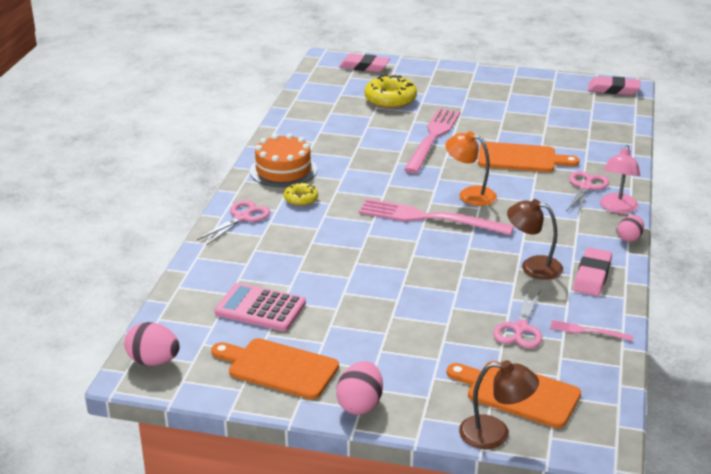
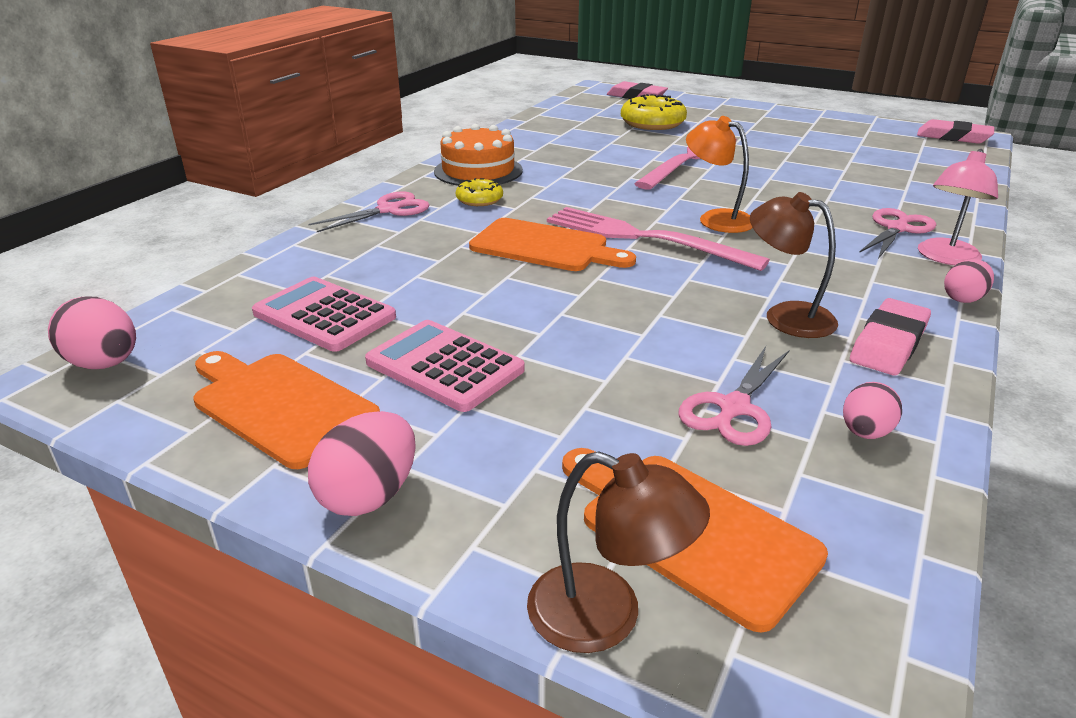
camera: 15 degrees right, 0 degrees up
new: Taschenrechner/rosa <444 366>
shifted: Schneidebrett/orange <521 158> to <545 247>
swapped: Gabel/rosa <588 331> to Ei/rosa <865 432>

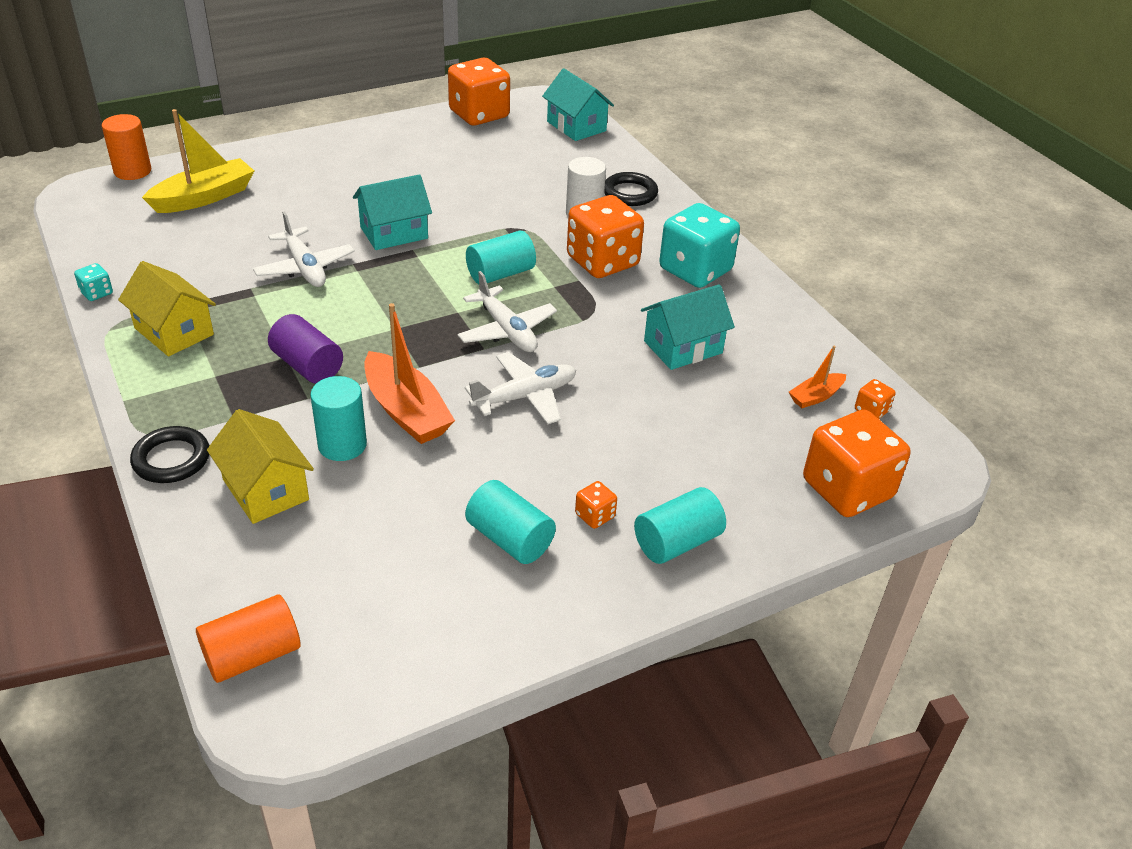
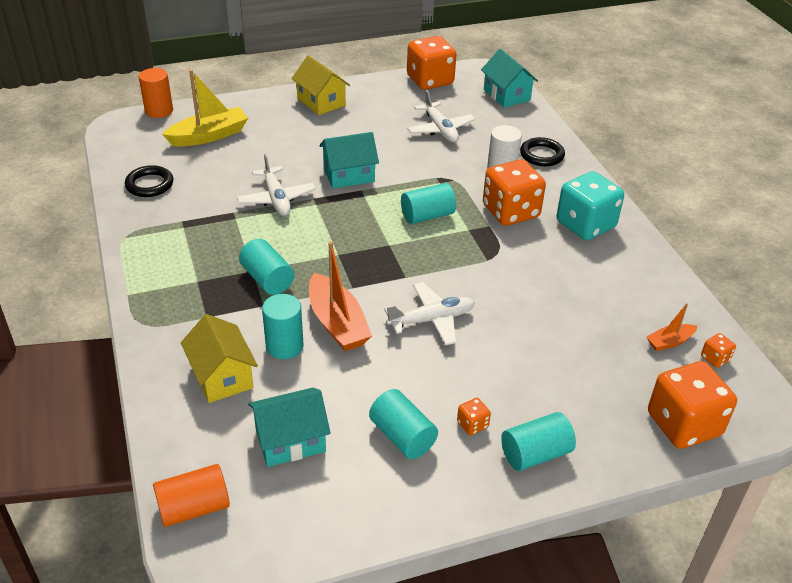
camera: 10 degrees right, 0 degrees up
gone: Spielwürfel/türkis <96 293>
shifted: Ring/schwarz <171 459> to <149 184>; Haus/türkis <683 347> to <290 440>; Haus/gelb <174 331> to <321 102>; Flugzeug/weiß <507 330> to <440 129>
repainted: Vollzylinder/lila <307 366> to Vollzylinder/türkis <267 279>

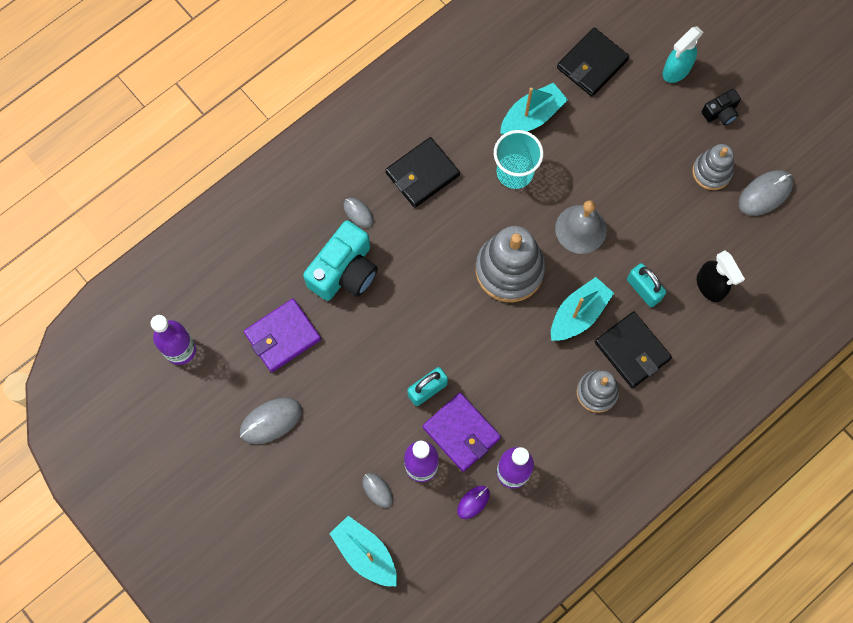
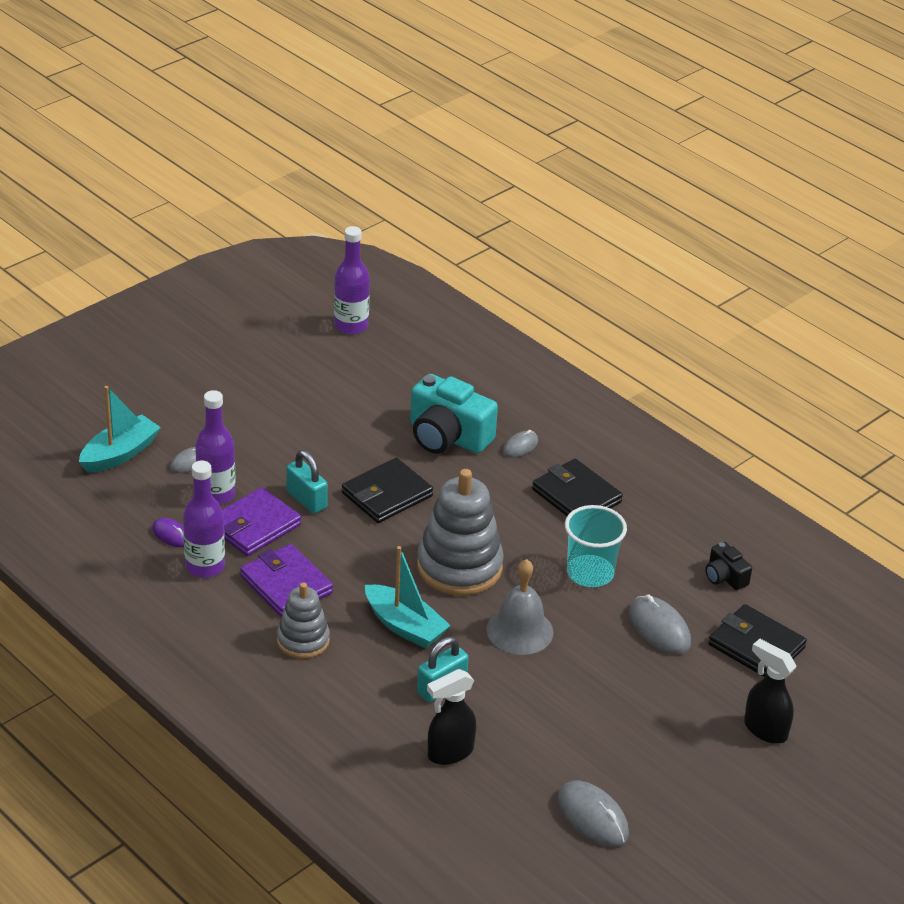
camera: 85 degrees right, 35 degrees down
gone: Boot/türkis <532 116>; Stapelspielzeug/grau <711 172>
shifted: Geldbörse/lila <282 336> to <286 584>; Geldbörse/schwarz <632 351> to <387 495>; Computermaus/grau <271 421> to <659 629>; Kamera/schwarz <720 112> to <725 577>
repainted: Sprühflasche/türkis <676 70> to Sprühflasche/schwarz <764 729>

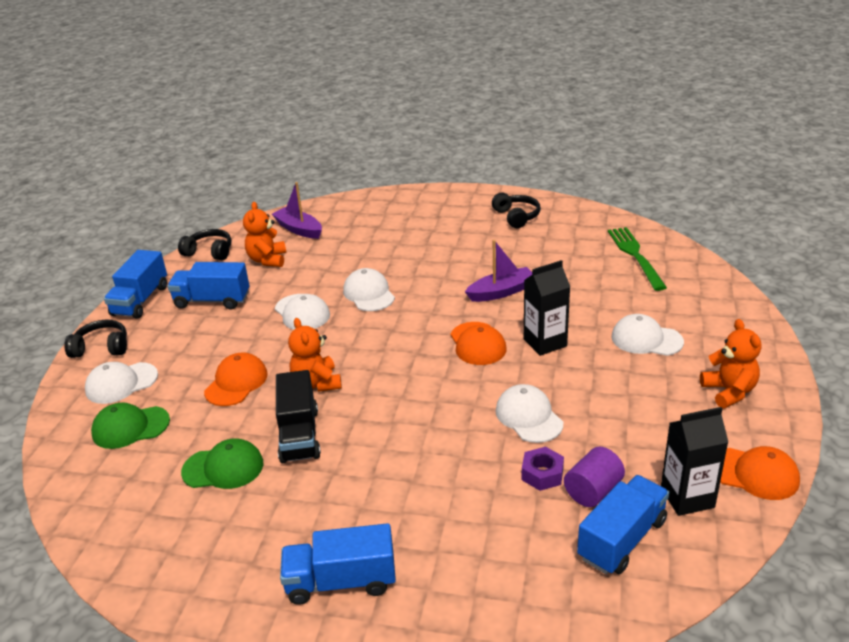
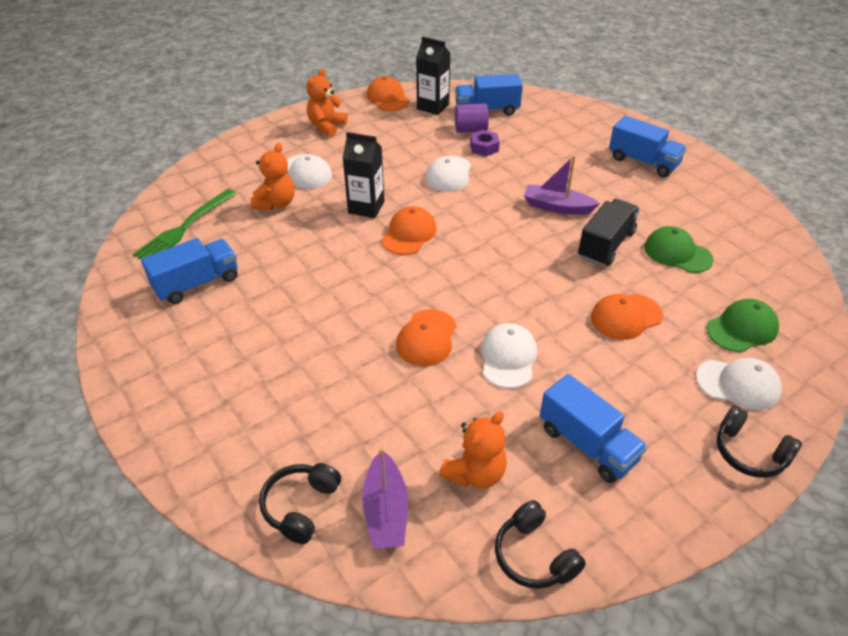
camera: 140 degrees left, 10 degrees up
shifted: Lastwagen/blau <140 300> to <197 283>; Teddybär/orange <317 383> to <276 203>; Kopfhörer/schwarz <516 217> to <300 506>; Boot/lila <501 292> to <557 207>
repainted: Kappe/weiß <369 294> to Kappe/orange <426 338>
rotated: Kappe/grün <130 427> = <742 328> 60 degrees counterclockwise

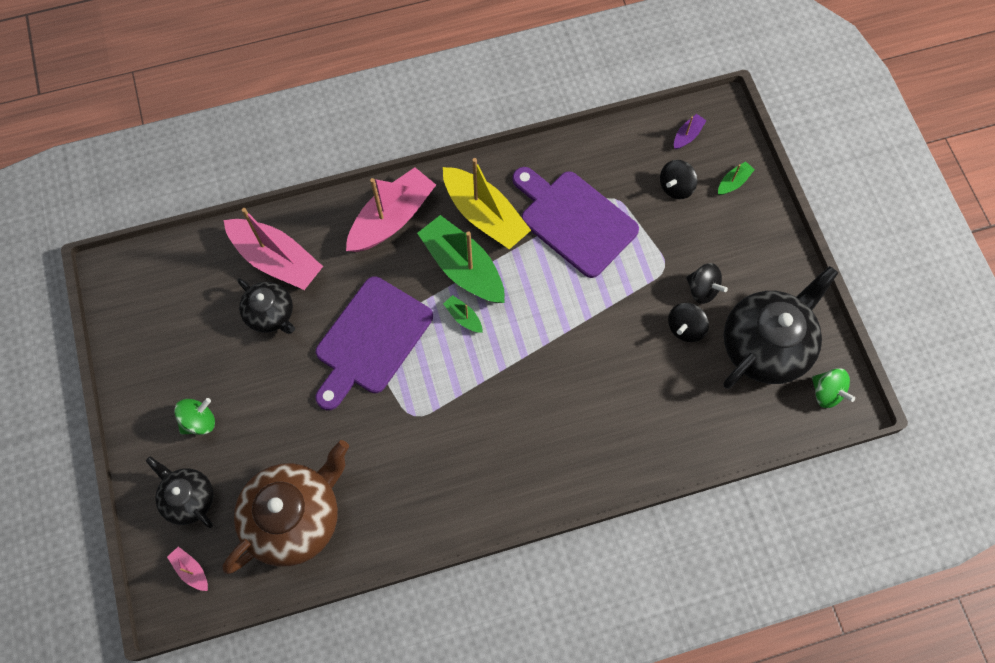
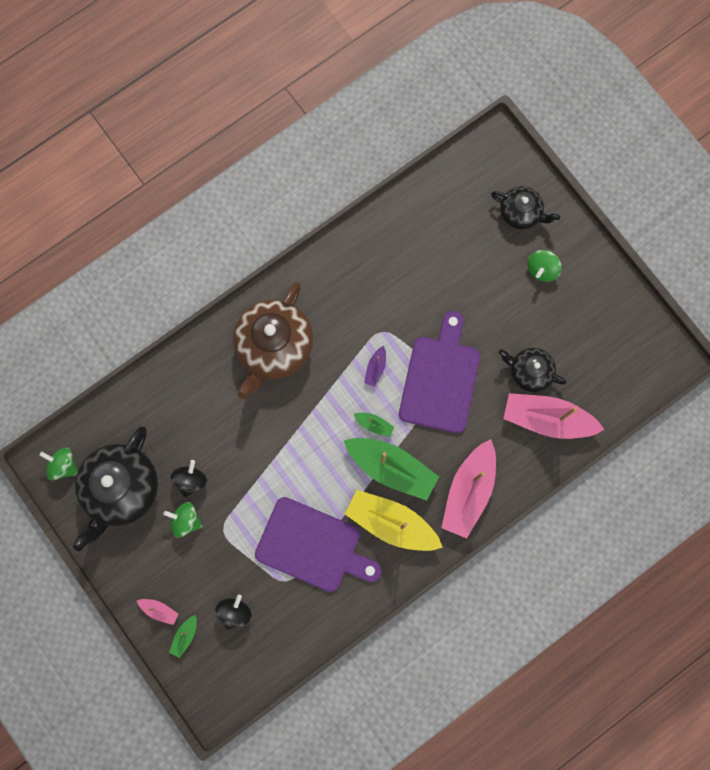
camera: 160 degrees right, 10 degrees up
shifted: Boot/rosa <191 570> to <159 610>; Teekanne/braun <295 517> to <274 347>; Boot/lila <687 135> to <375 368>
repainted: Kreisel/schwarz <702 289> to Kreisel/grün <186 520>

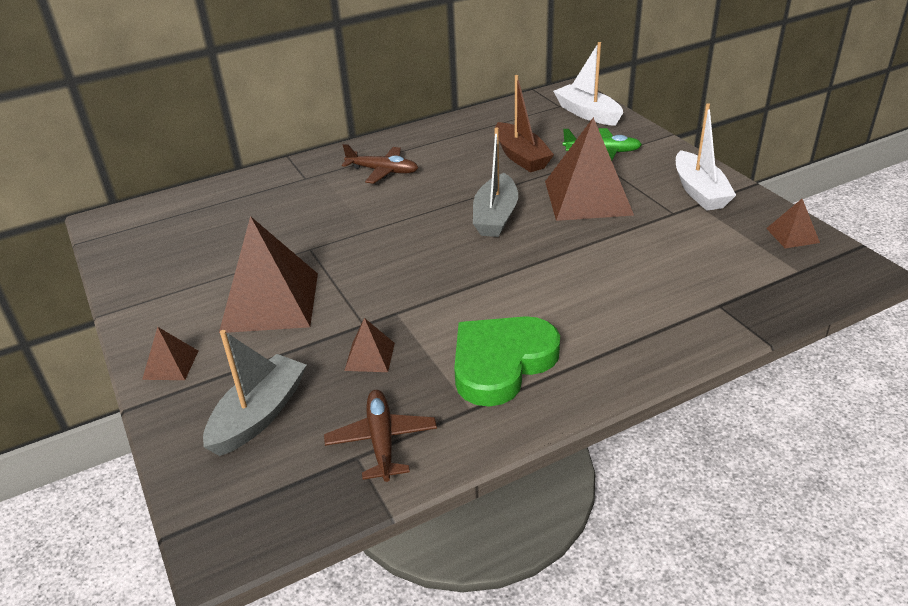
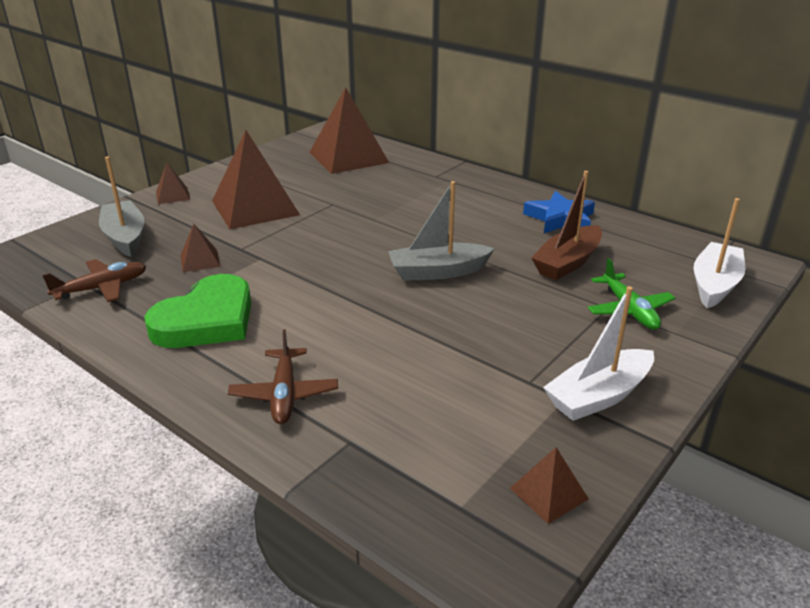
camera: 65 degrees right, 5 degrees down
new: Stern/blau <560 219>
shifted: Flugzeug/braun <383 171> to <284 394>; Pyramide/braun <587 198> to <348 157>
rotated: Boot/grau <259 415> = <125 237> 120 degrees counterclockwise; Herz/grün <501 363> = <206 320> 105 degrees clockwise

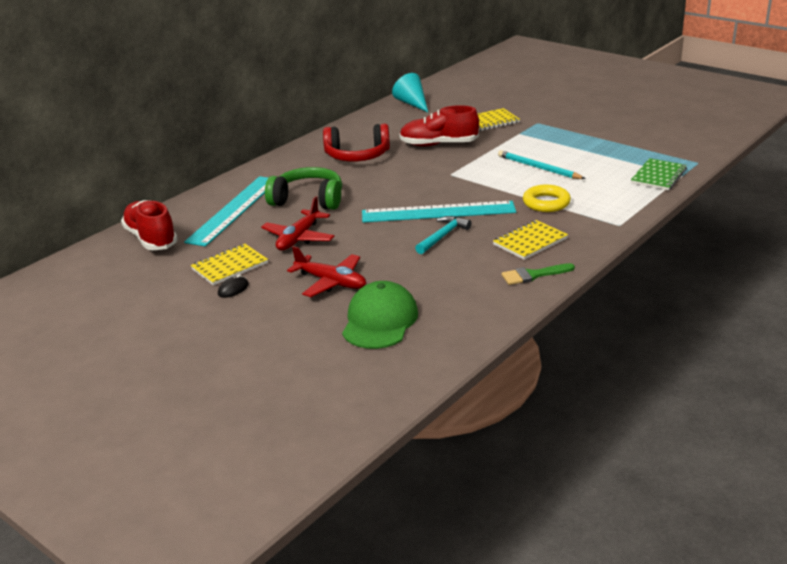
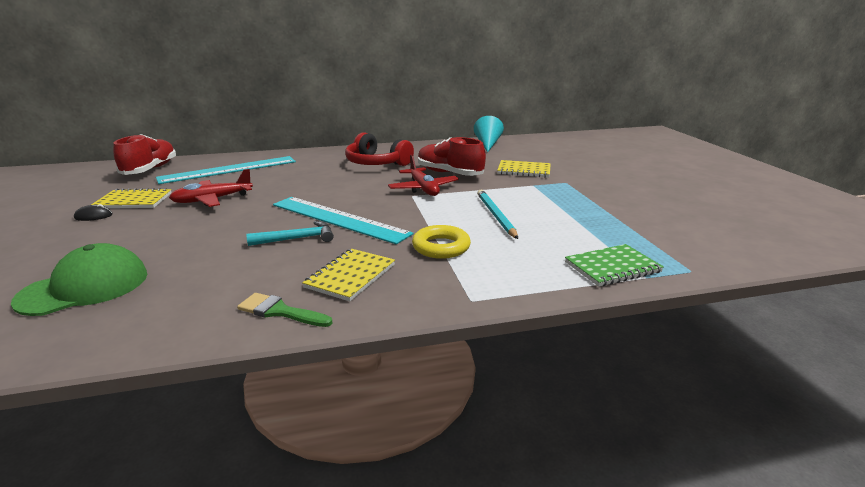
camera: 35 degrees right, 5 degrees down
gone: Kopfhörer/grün <308 200>
shifted: Flugzeug/rot <331 282> to <423 189>
rotated: Notizbuch/gelb <530 242> = <350 276> 60 degrees counterclockwise

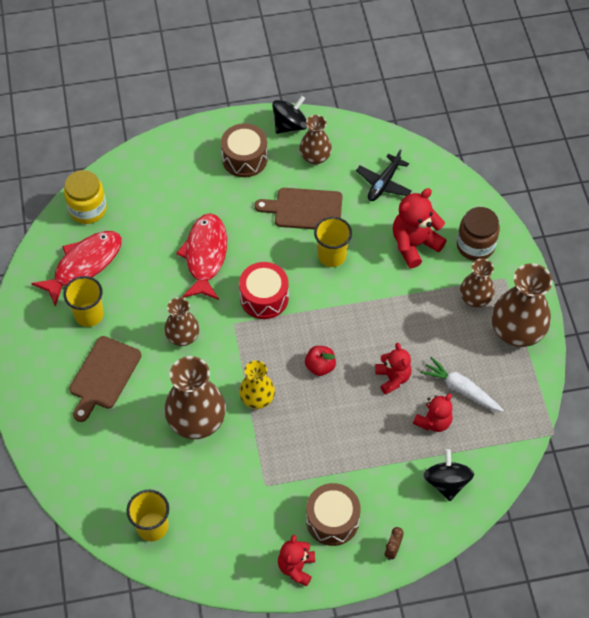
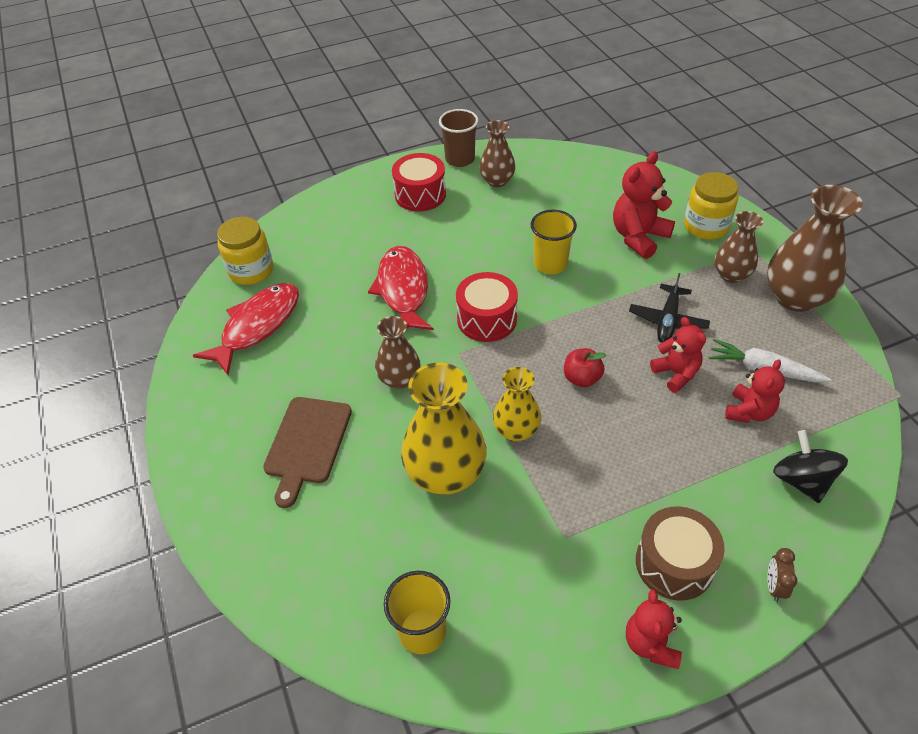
camera: 10 degrees left, 10 degrees down
gone: Becher/gelb <89 315>; Schneidebrett/braun <304 209>
shifted: Flugzeug/schwarz <383 183> to <667 320>
swapped: Kreisel/schwarz <290 125> to Becher/braun <460 159>
repainted: Trommel/braun <244 158> to Trommel/rot <420 194>; Vase/braun <197 421> to Vase/gelb <445 474>; Einmachglas/braun <475 245> to Einmachglas/gelb <705 226>

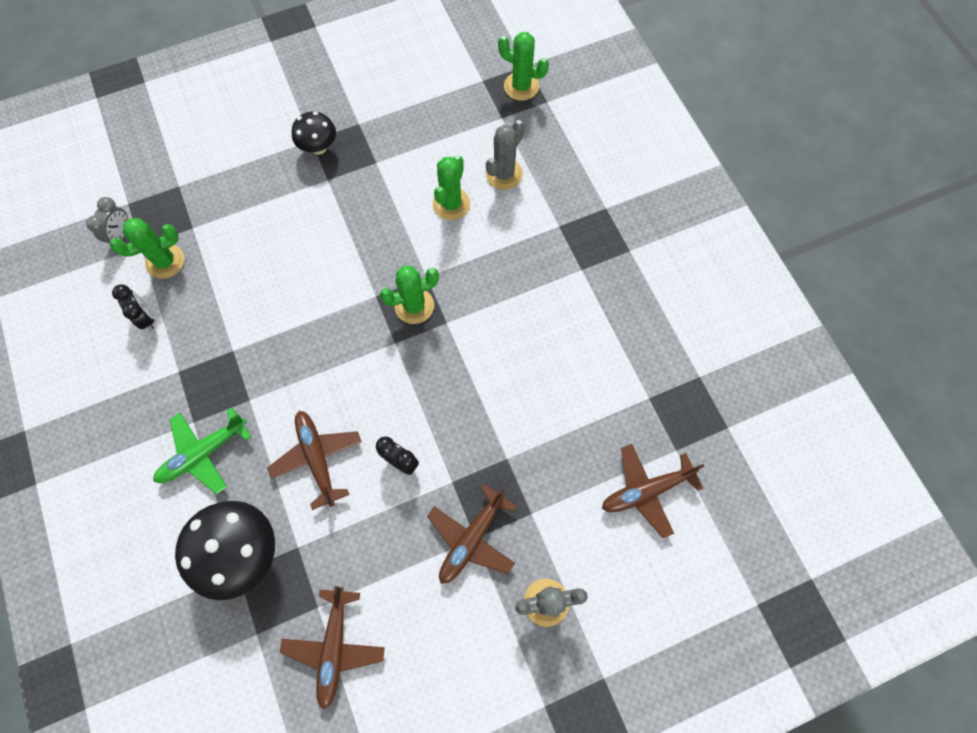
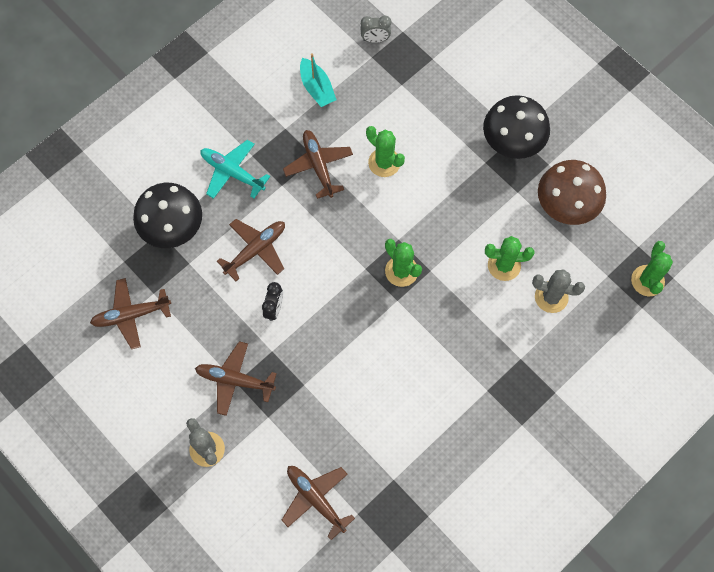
camera: 70 degrees right, 0 degrees up
new: Flugzeug/braun <318 165>; Pilz/braun <565 207>
shifted: Kaktus/grün <165 261> to <384 162>
swapped: Wecker/schwarz <146 318> to Boot/türkis <317 88>
repainted: Flugzeug/grün <203 453> to Flugzeug/türkis <232 172>
scaled: Pilz/schwarz <319 147> = <512 143> x1.72

